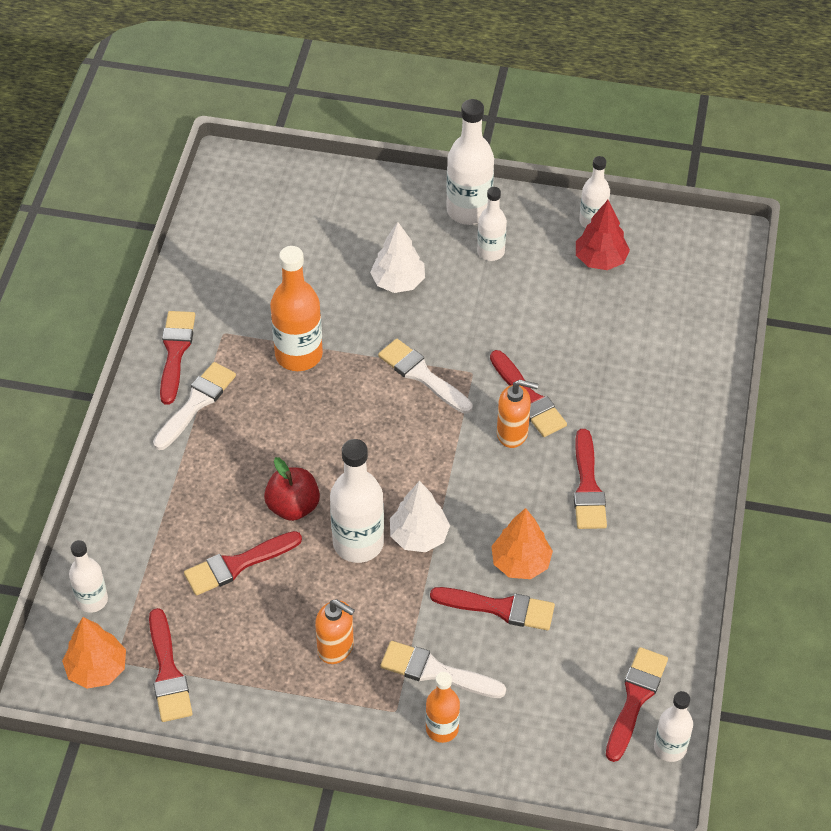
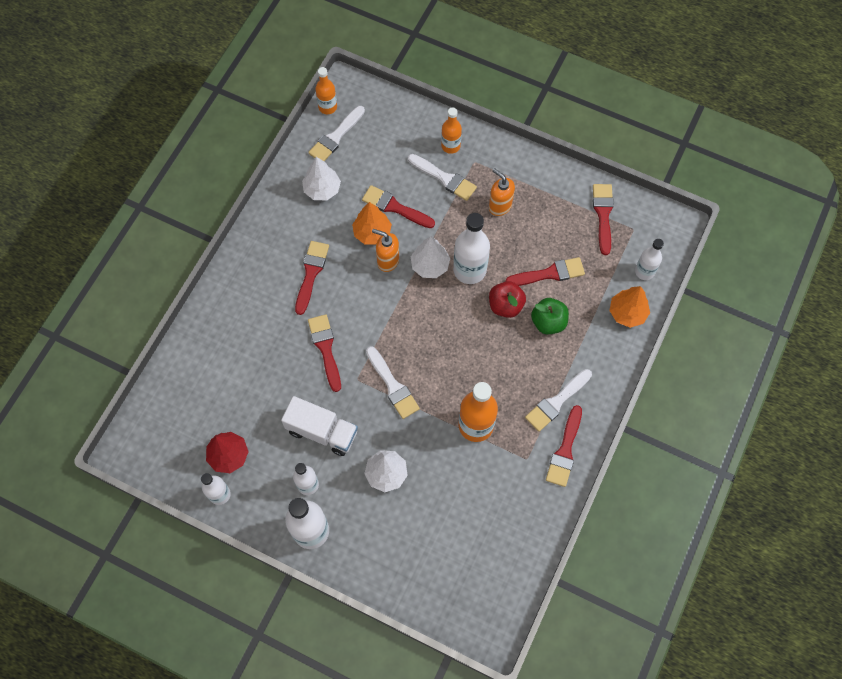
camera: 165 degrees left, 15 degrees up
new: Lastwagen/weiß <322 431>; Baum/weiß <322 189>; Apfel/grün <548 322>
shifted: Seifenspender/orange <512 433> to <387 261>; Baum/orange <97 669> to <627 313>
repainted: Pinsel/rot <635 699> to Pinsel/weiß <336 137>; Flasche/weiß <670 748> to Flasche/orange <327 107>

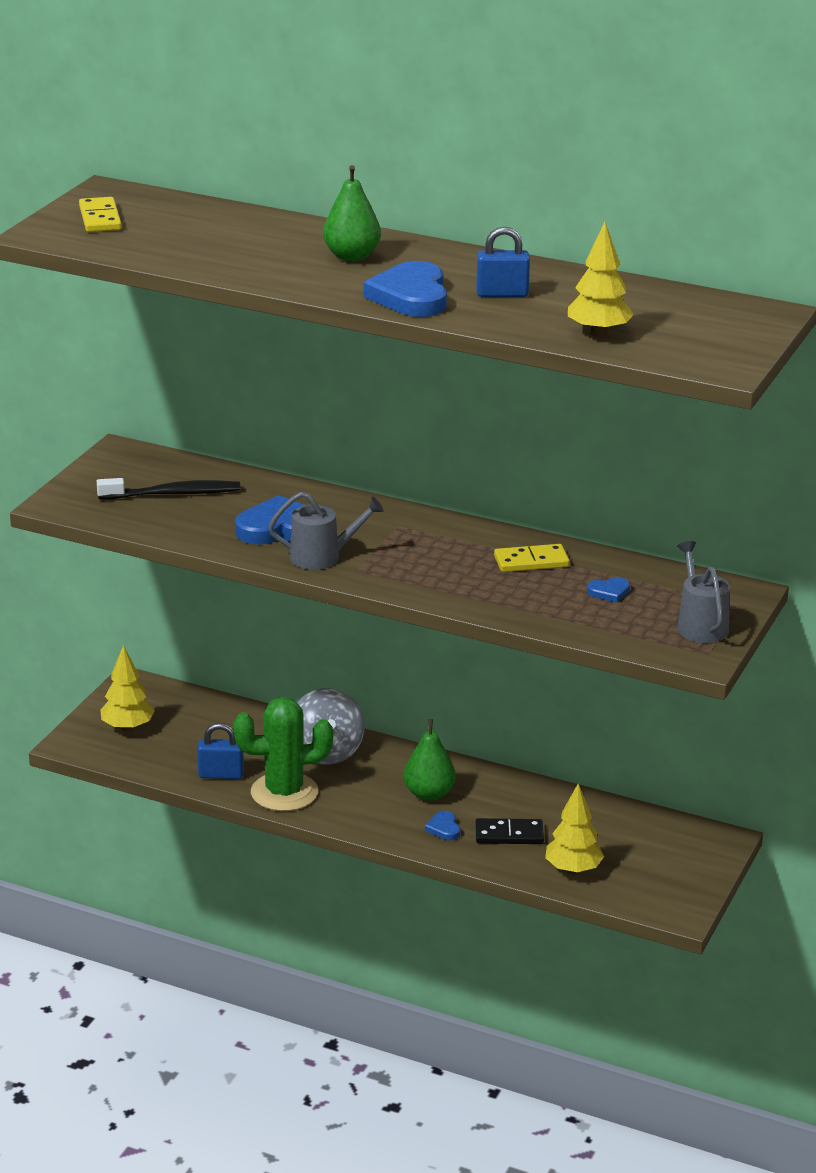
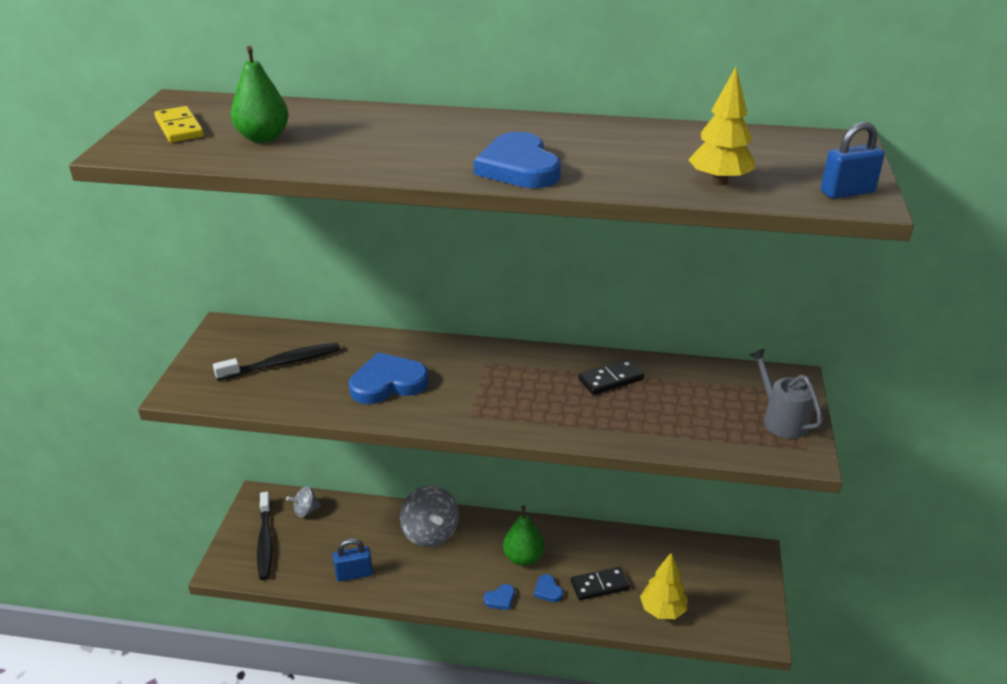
camera: 15 degrees left, 5 degrees up
gone: Kaktus/grün <284 792>; Gießkanne/grau <322 557>
new: Kreisel/grau <305 511>
shifted: Birne/grün <351 256> to <263 138>; Herz/blau <609 592> to <500 599>; Vorhängeschloss/blau <502 294> to <847 192>
swapped: Baum/gelb <127 727> to Zahnbürste/schwarz <265 541>
repainted: Dominostein/gelb <531 561> to Dominostein/schwarz <611 379>

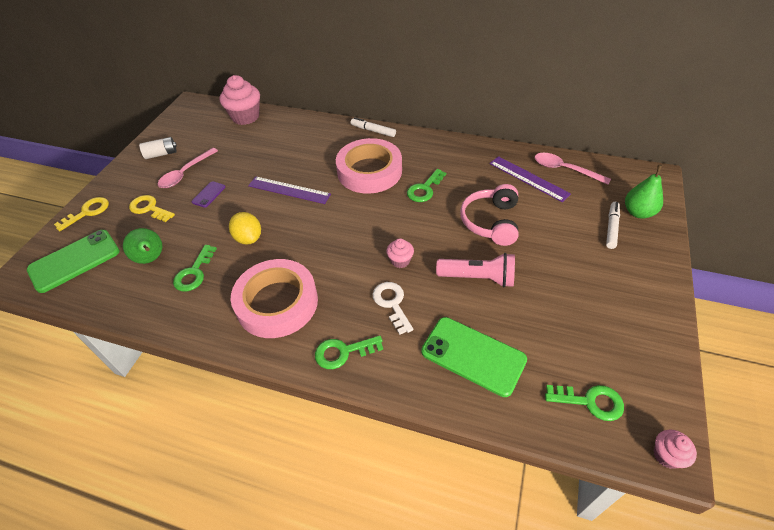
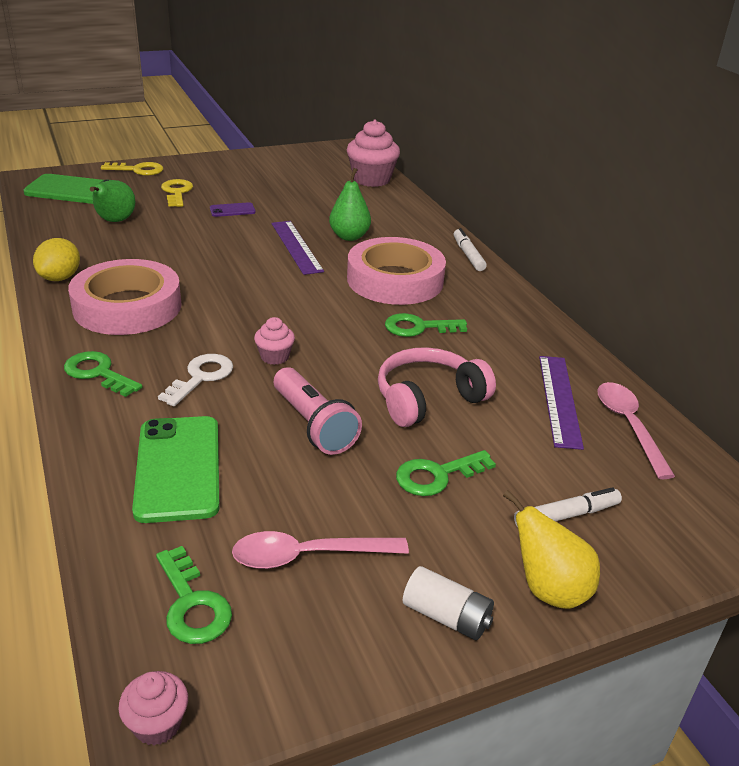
camera: 45 degrees right, 15 degrees down
new: Birne/gelb <548 589>
shifted: Zitrone/gelb <248 238> to <60 278>; Löffel/rosa <185 173> to <308 556>; Birne/grün <638 212> to <349 236>; Schlüssel/grün <194 273> to <437 475>; Batterie/weiß <161 154> to <446 616>

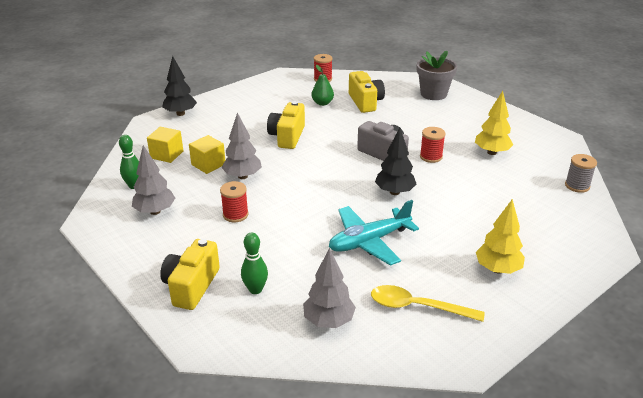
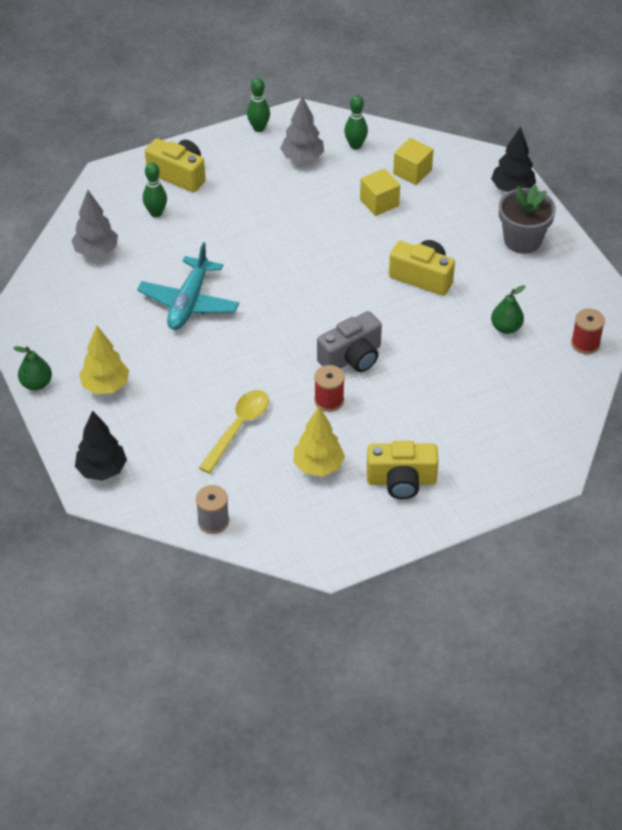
camera: 105 degrees right, 15 degrees up
gone: Garnrolle/rot <235 215>; Baum/grau <242 176>
new: Birne/grün <36 384>; Bowlingkegel/grün <259 128>
shifted: Baum/schwarz <394 192> to <102 470>; Löffel/gelb <417 307> to <238 428>; Kamera/gelb <365 102> to <401 481>; Blumentopf/grau <433 94> to <522 240>
rotated: Flugzeug/türkis <369 241> = <189 302> 150 degrees counterclockwise

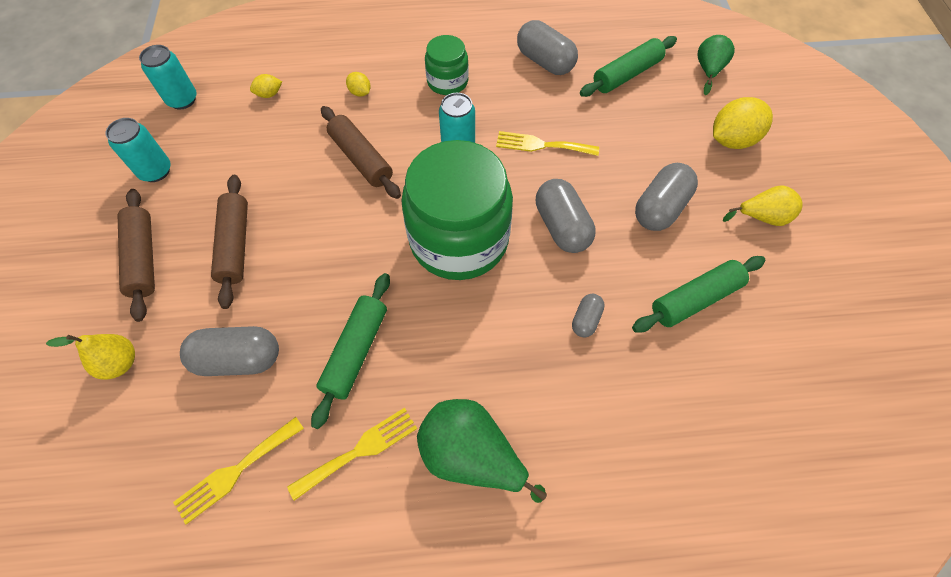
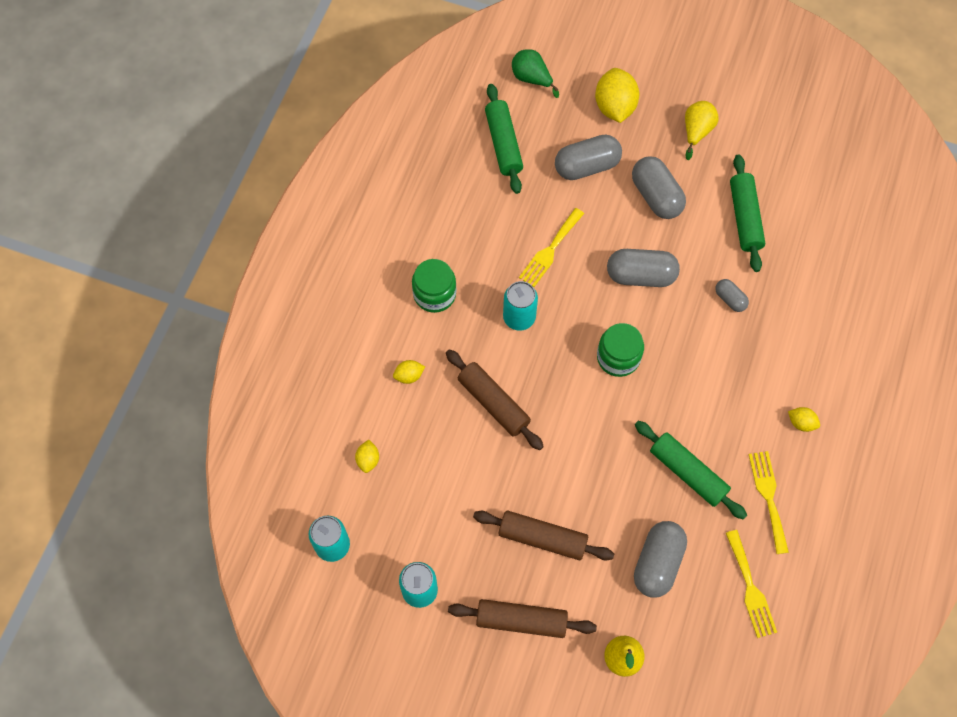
camera: 65 degrees left, 5 degrees up
shifted: Kapsel/grau <545 62> to <586 166>
swapped: Birne/grün <471 455> to Zitrone/gelb <801 423>
rotated: Nudelholz/braun <361 159> = <493 403> 60 degrees clockwise
scaled: Einmachglas/grün <459 239> = <618 357> x0.49

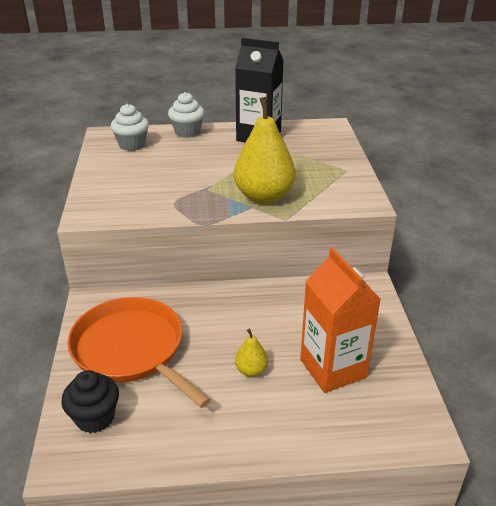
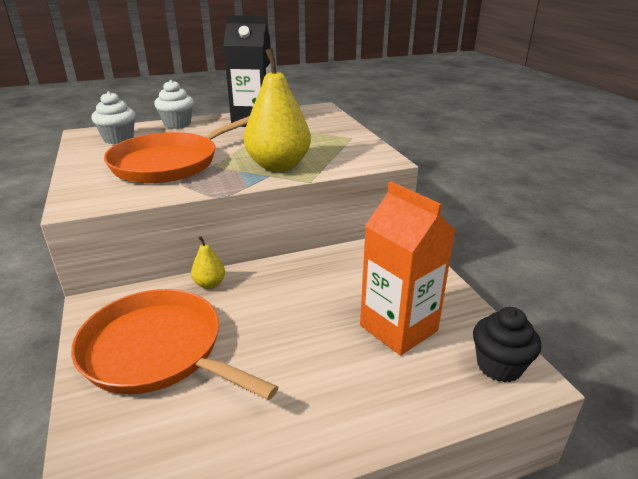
camera: 15 degrees left, 5 degrees down
new: Pfanne/orange <170 163>
shifted: Birne/gelb <251 370> to <209 284>; Muffin/schwarz <95 417> to <499 366>

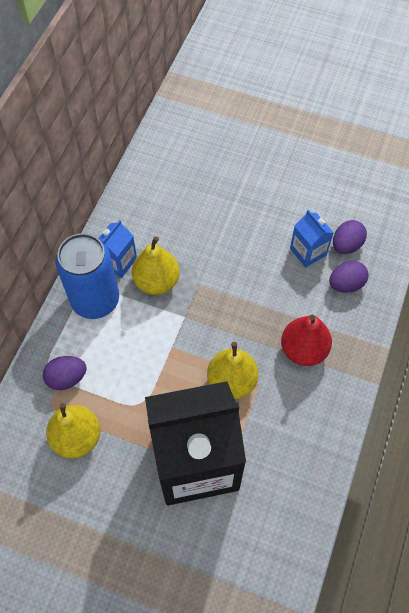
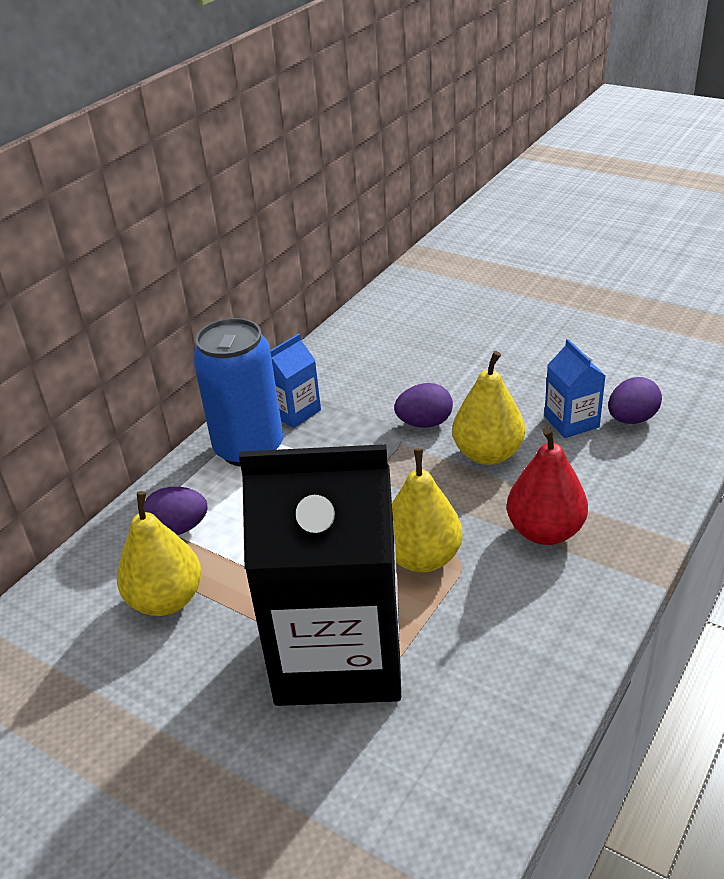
camera: 15 degrees right, 25 degrees down
shifted: Ei/lila <346 284> to <424 423>; Birne/gelb <156 281> to <488 454>

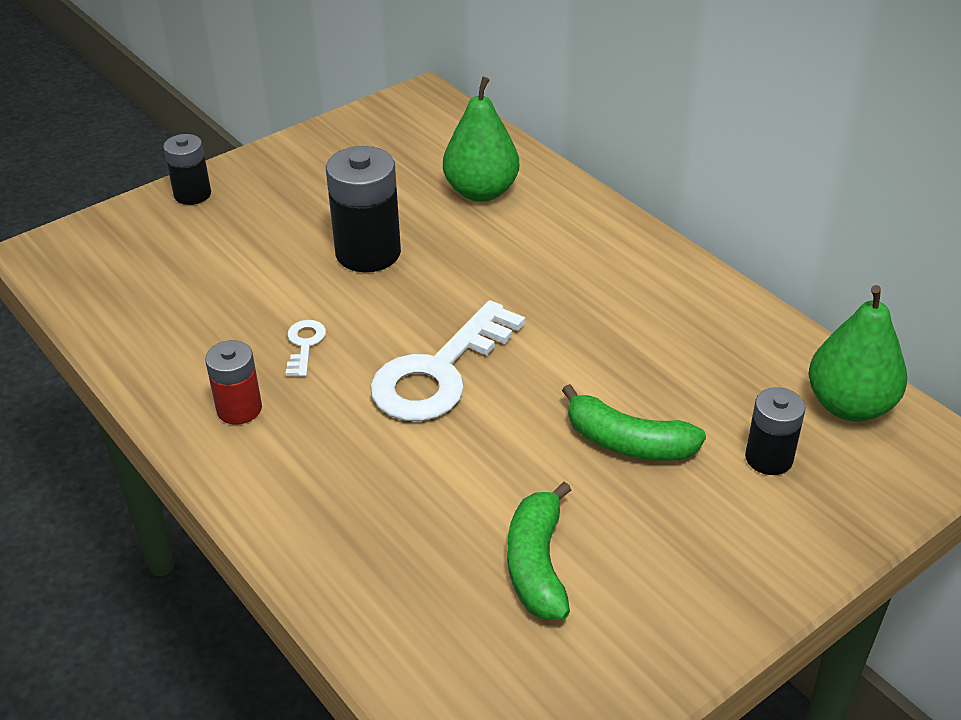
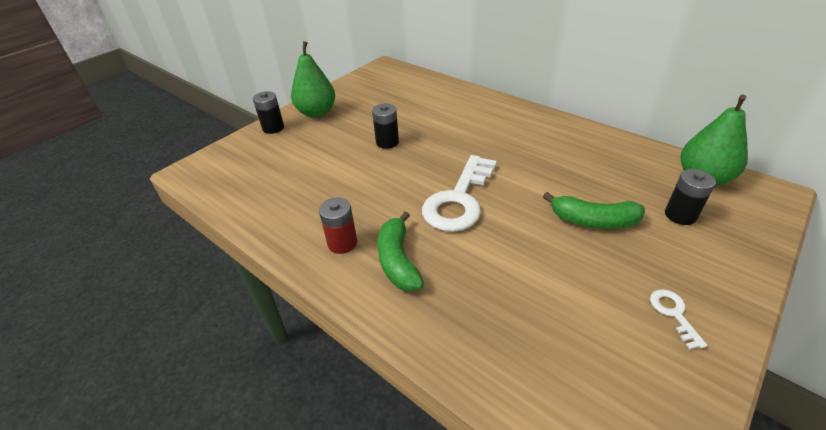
camera: 10 degrees left, 0 degrees up
shifted: Birne/grün <481 192> to <317 112>; Banane/grün <537 564> to <398 260>; Schlüssel/weiß <305 344> to <673 313>
scaled: Batterie/schwarz <368 253> = <387 142> x0.60

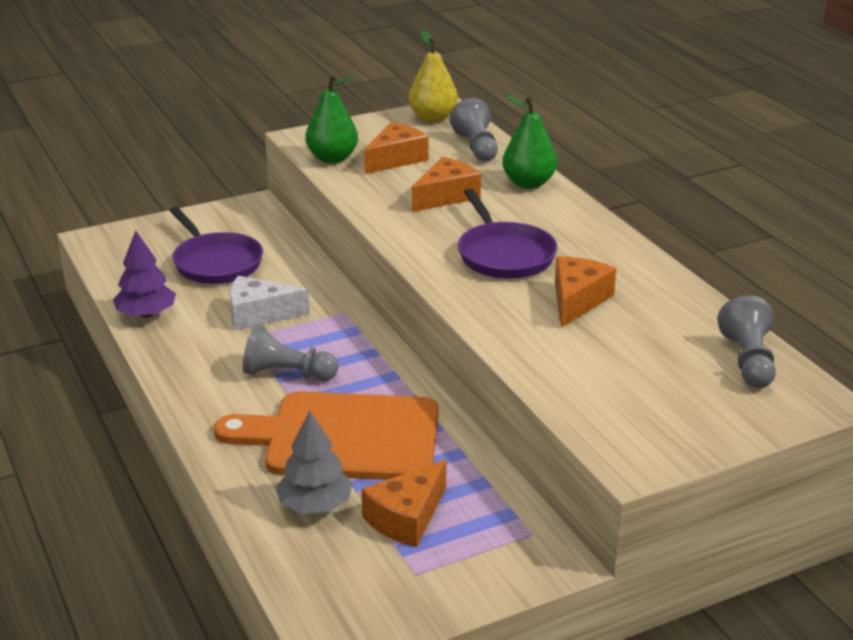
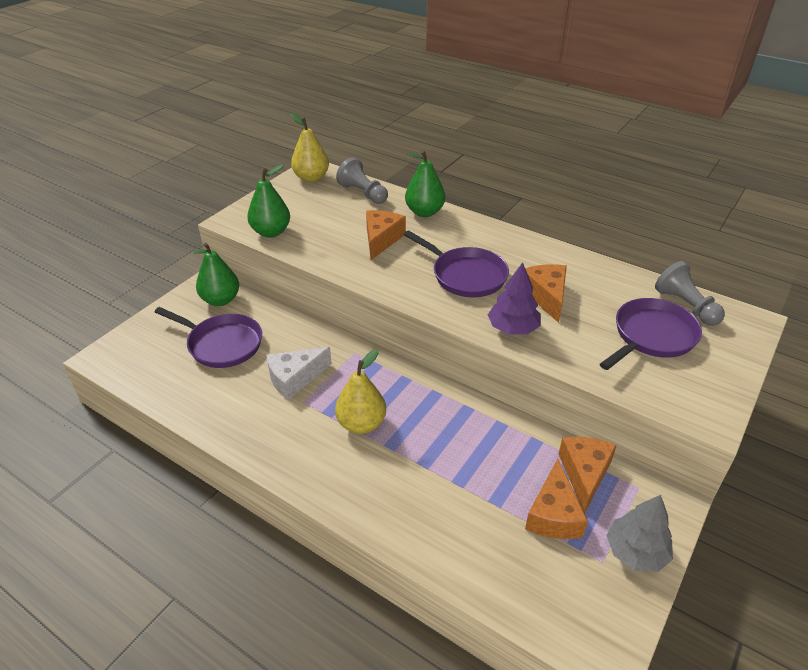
camera: 30 degrees left, 10 degrees up
gone: Schneidebrett/orange <344 437>
new: Birne/grün <221 300>; Pfanne/lila <651 336>
shifted: Baum/lila <146 314> to <513 328>; Käse/orange <396 159> to <584 474>; Baum/grau <315 505> to <635 552>
swapped: Bauer/grau <287 374> to Birne/gelb <361 424>

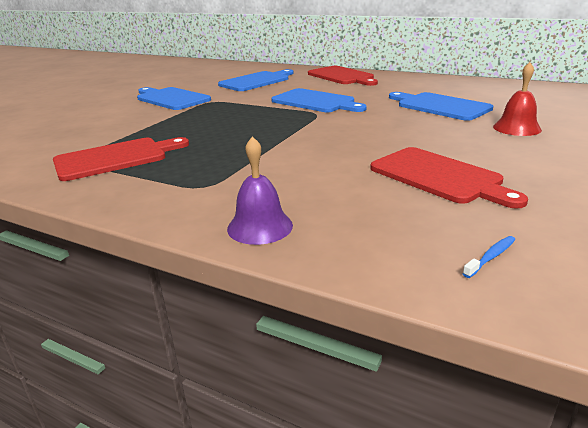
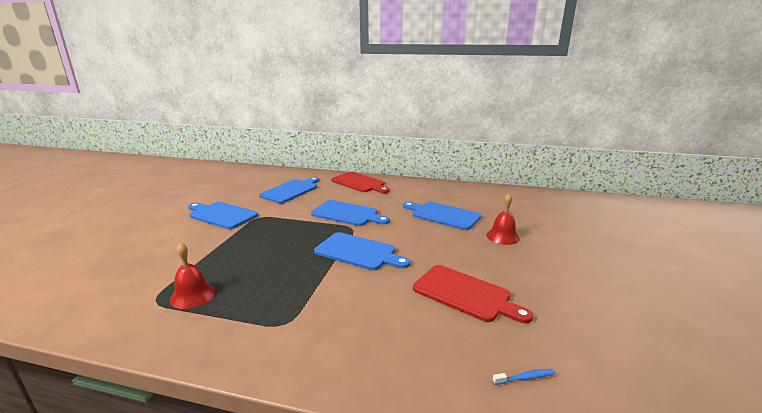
camera: 15 degrees left, 5 degrees down
gone: Glocke/lila <260 227>
new: Schneidebrett/blau <358 252>
swapped: Schneidebrett/rot <116 158> to Glocke/rot <192 295>
rotated: Zahnbürste/blau <491 257> = <525 377> 45 degrees clockwise

